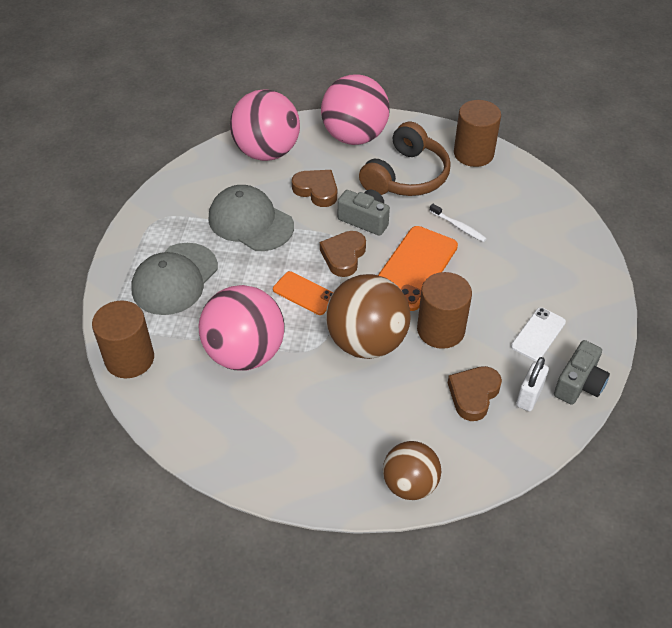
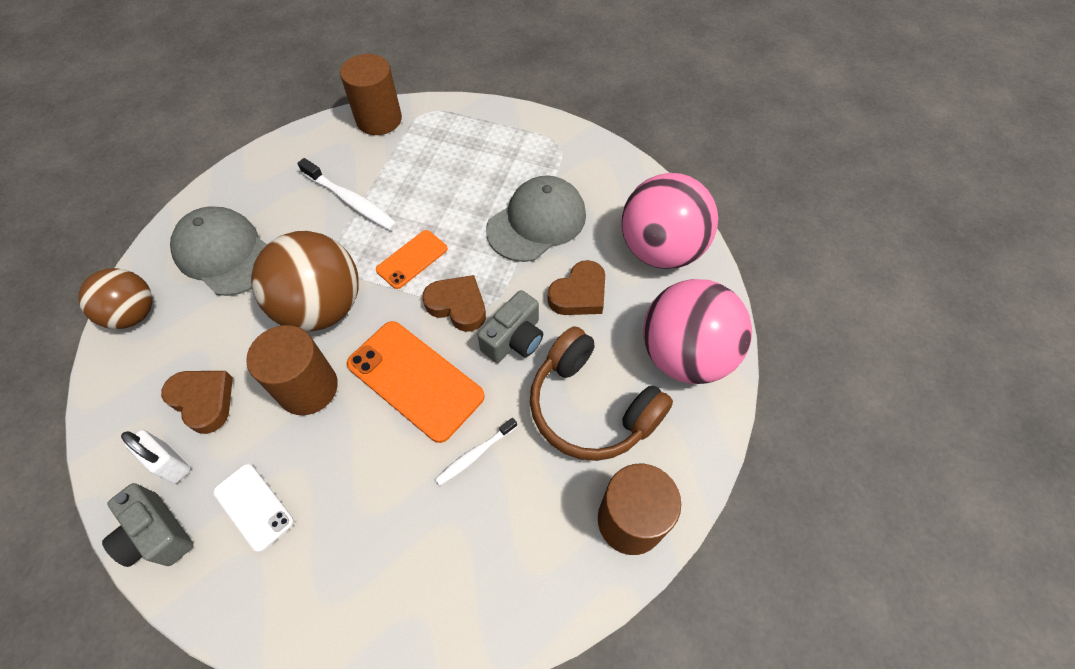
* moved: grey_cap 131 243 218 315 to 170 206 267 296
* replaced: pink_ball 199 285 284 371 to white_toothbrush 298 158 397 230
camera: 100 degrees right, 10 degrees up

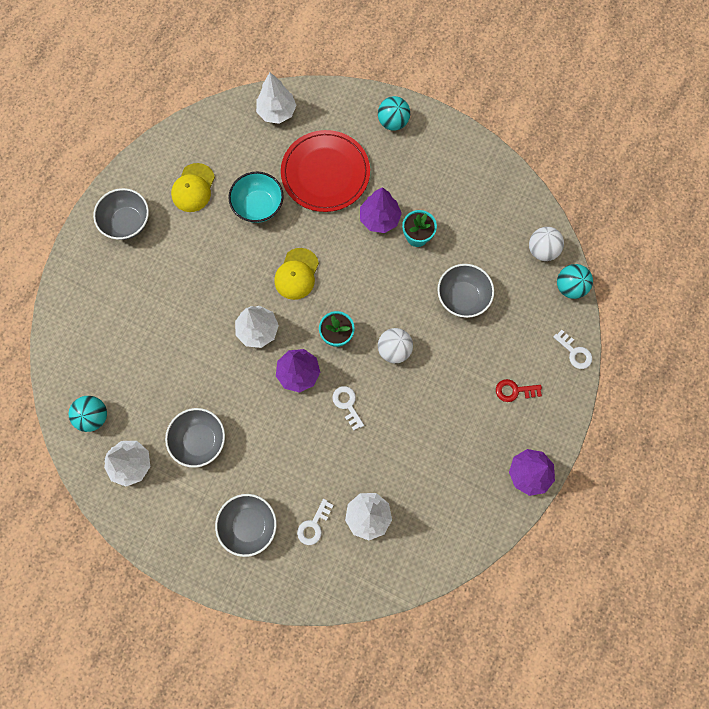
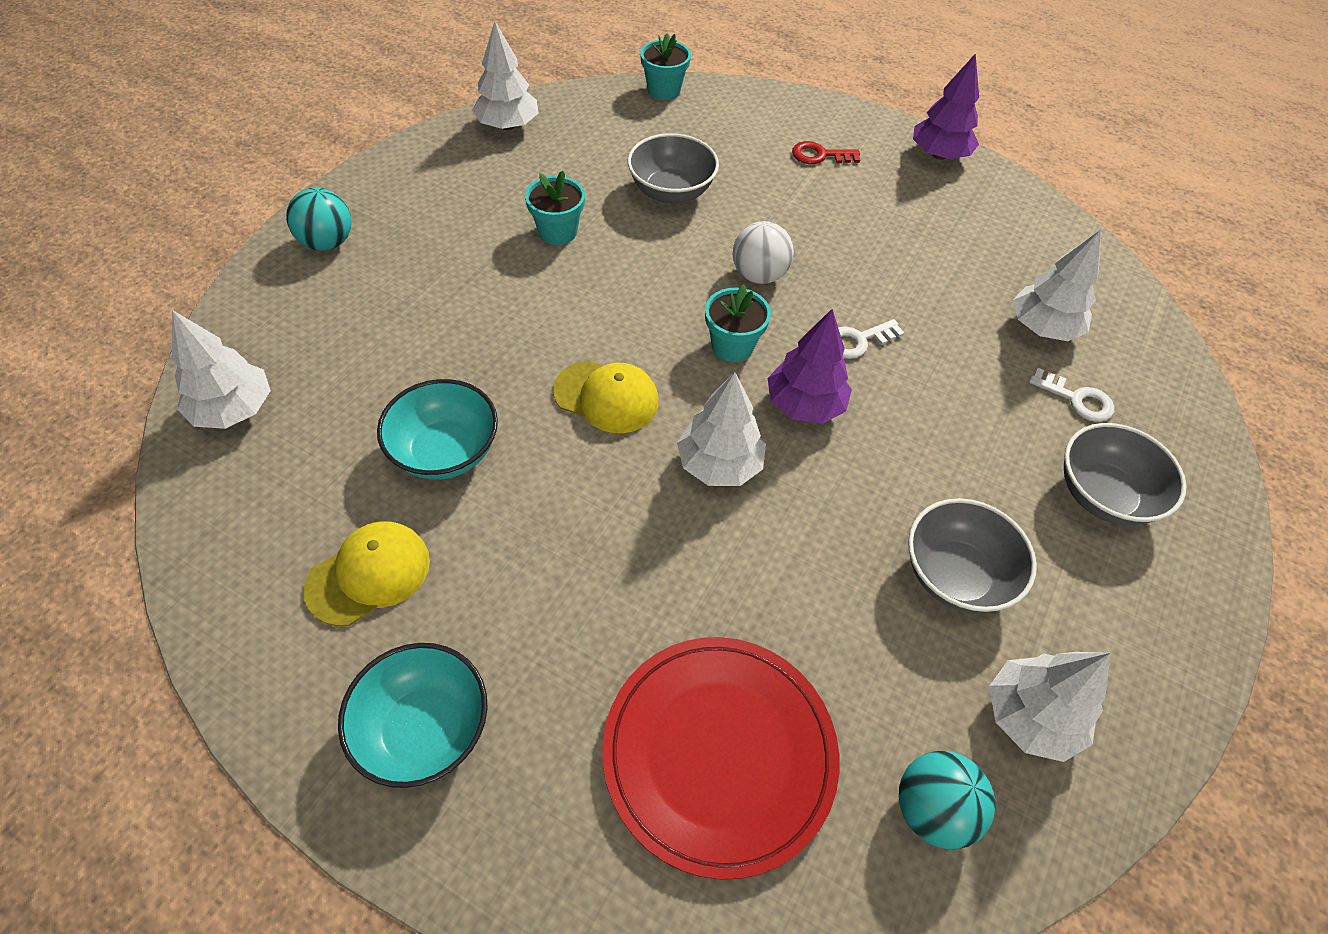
* moved: red_plate 281 130 370 212 to 603 637 839 880
* turned: yellow_cap 171 163 215 212 = 303 521 430 626 60 degrees counterclockwise
* removed: purple_tree 360 187 402 233
* recoloured: grey_bowl 93 188 149 240 to turquoise_bowl 338 643 488 788
* removed: white_ball 529 227 564 261
* replaced: turquoise_ball 557 264 593 299 to turquoise_flower_pot 640 33 691 100
* removed: white_key 553 330 592 369
* turned: red_key 496 379 542 402 = 792 141 860 164 90 degrees clockwise
* added: white_tree 472 22 538 130
camera: 90 degrees left, 20 degrees down

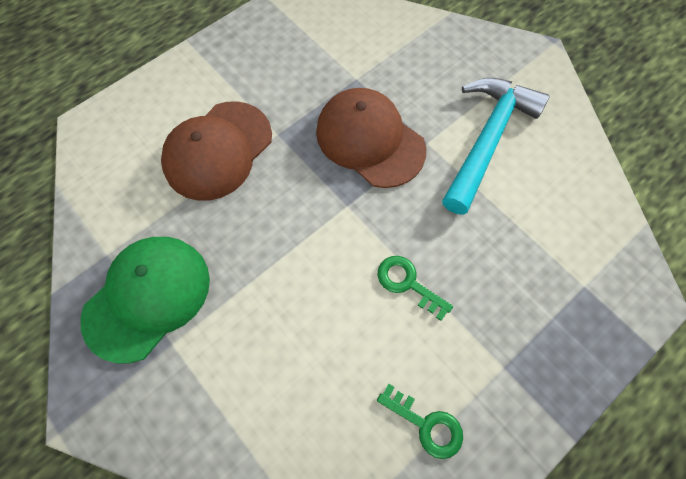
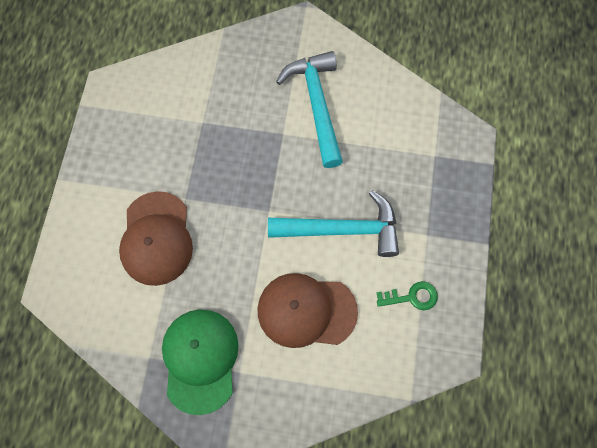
* moved: brown_cap 316 88 426 188 to 258 273 358 348
* replaced: green_key 377 256 453 321 to turquoise_hammer 268 190 399 257
camera: 40 degrees left, 5 degrees up

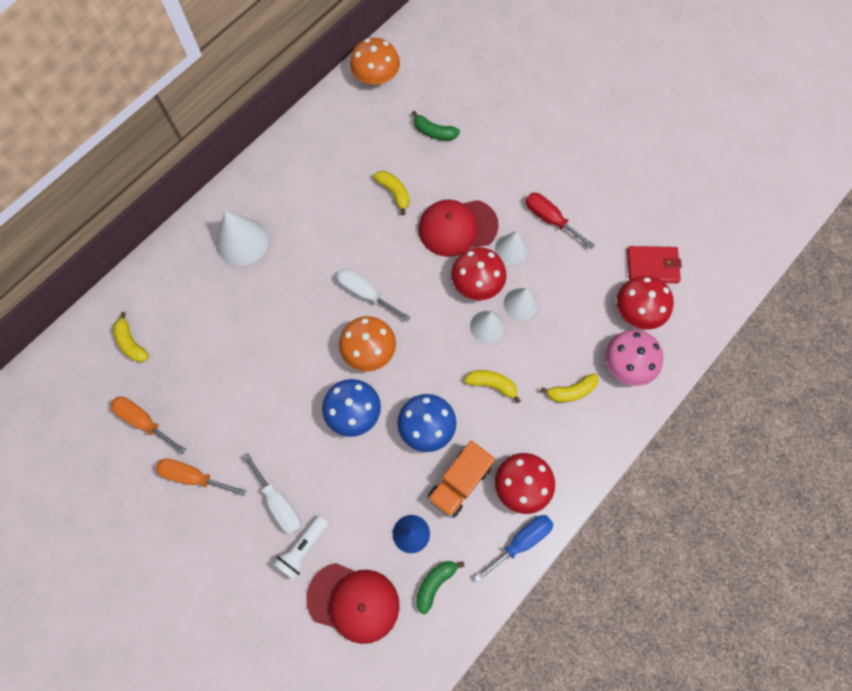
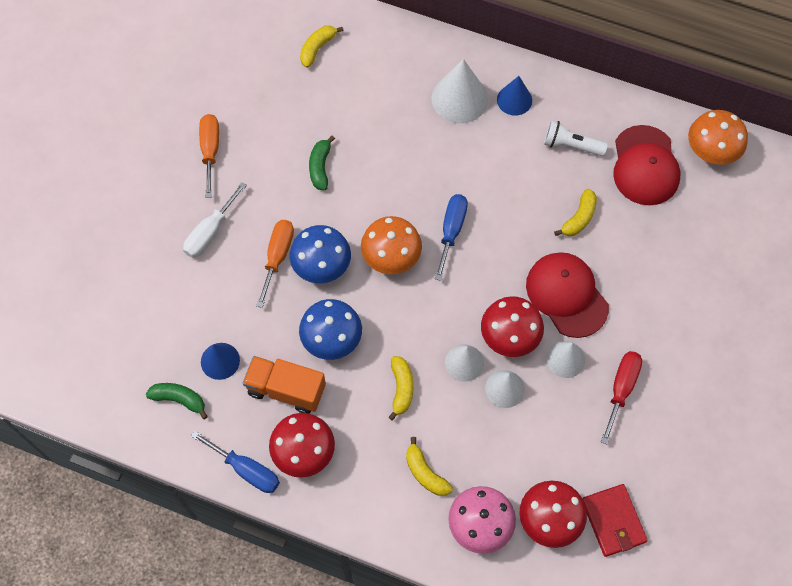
* moved: green_banana 412 110 460 141 to 309 136 335 190
* recoloured: white_screwdriver 336 269 411 322 to blue_screwdriver 435 194 468 281
* moved: orange_screwdriver 111 396 186 454 to 256 220 294 308
* moved: white_flashlight 273 515 329 580 to 544 120 608 156
* moved: red_cap 306 563 399 644 to 613 125 680 205
* added: blue_cone 497 76 532 116
camera: 70 degrees right, 5 degrees down

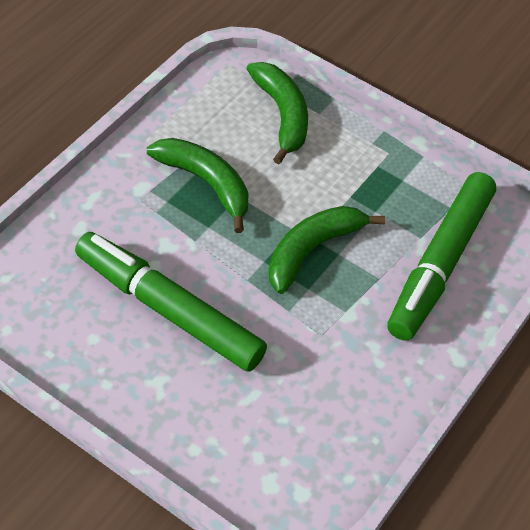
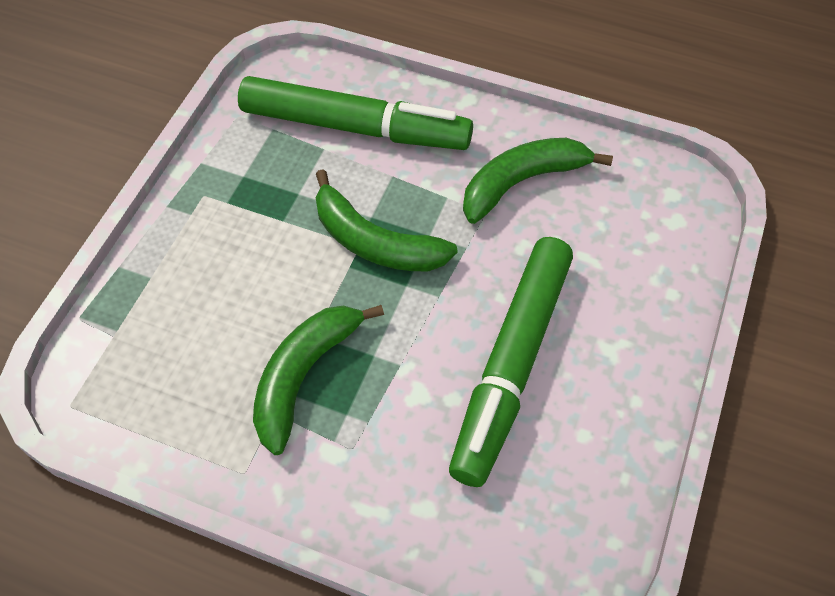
* moved: green_banana 247 62 308 164 to 463 138 613 224
camera: 100 degrees left, 5 degrees up

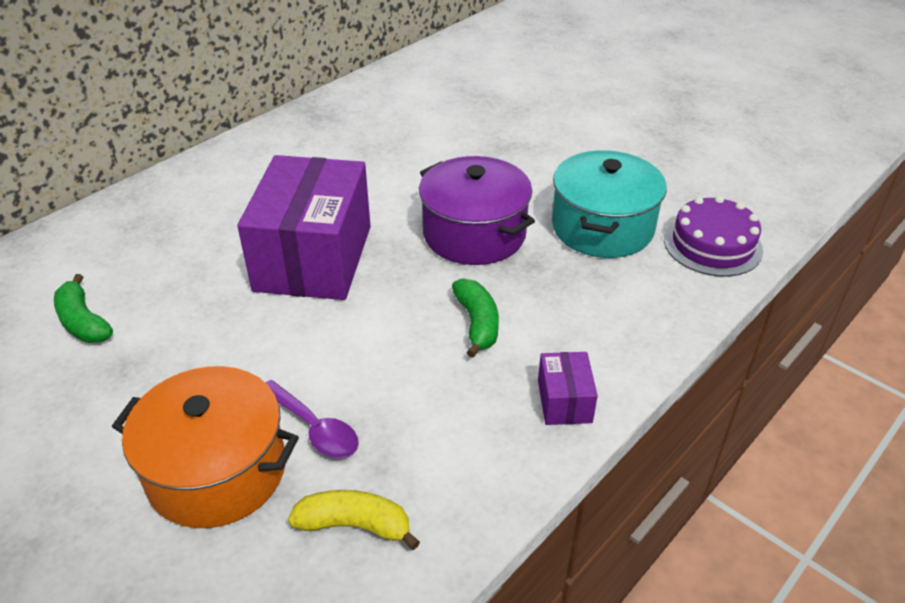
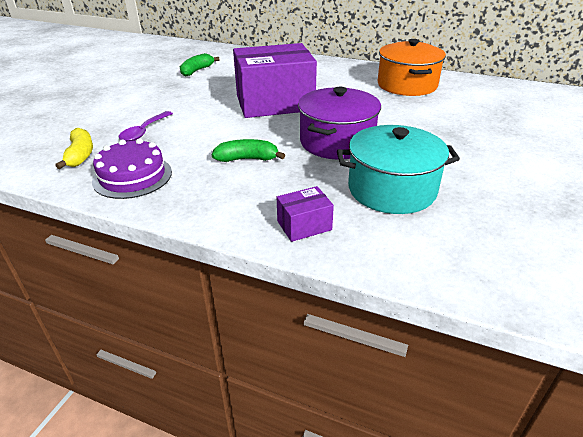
* moved: purple_cake 664 196 763 277 to 92 138 172 199
* turned: green_banana 452 278 499 358 = 212 139 285 162 150 degrees counterclockwise
* moved: purple_box 538 352 598 425 to 277 186 334 242
* moved: orange_pot 112 366 299 528 to 378 39 446 96
camera: 70 degrees right, 5 degrees down

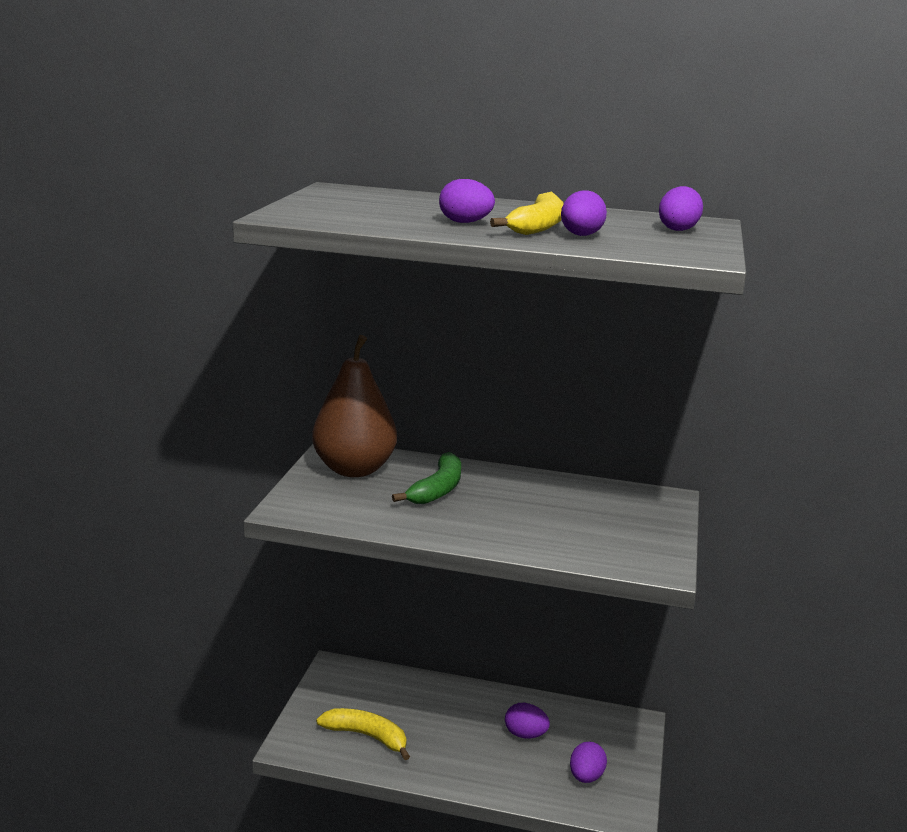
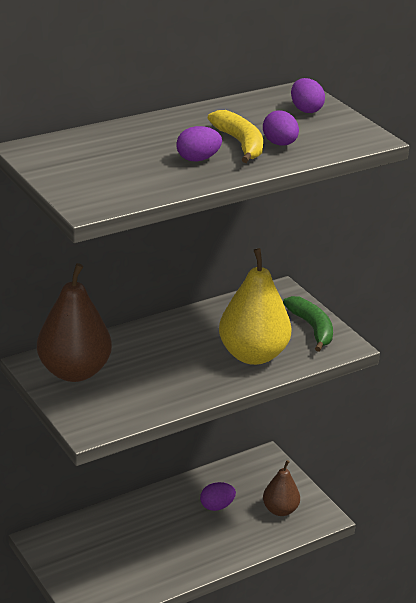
* moved: green_banana 392 452 461 504 to 283 296 333 352
* removed: yellow_banana 316 708 410 760
* replaced: purple_egg 570 742 607 783 to brown_pear 263 460 300 516
* added: yellow_pear 219 248 292 365
camera: 45 degrees left, 10 degrees up

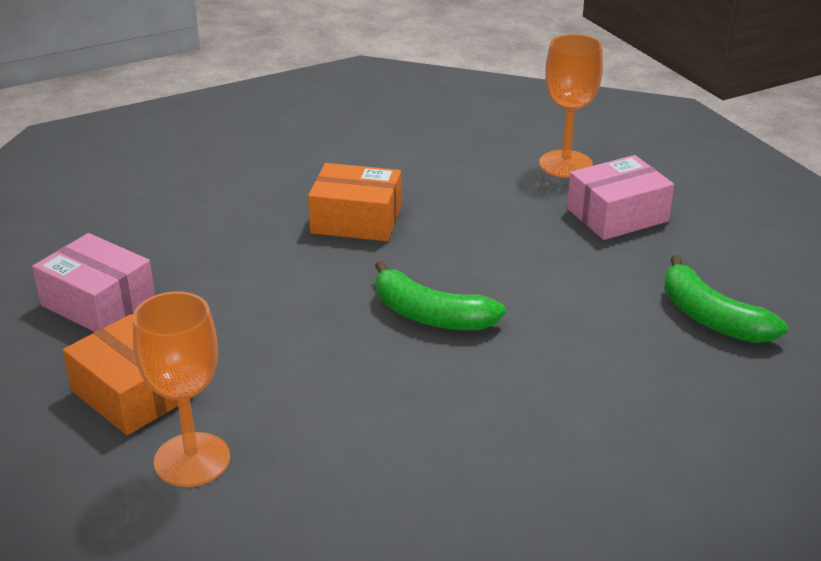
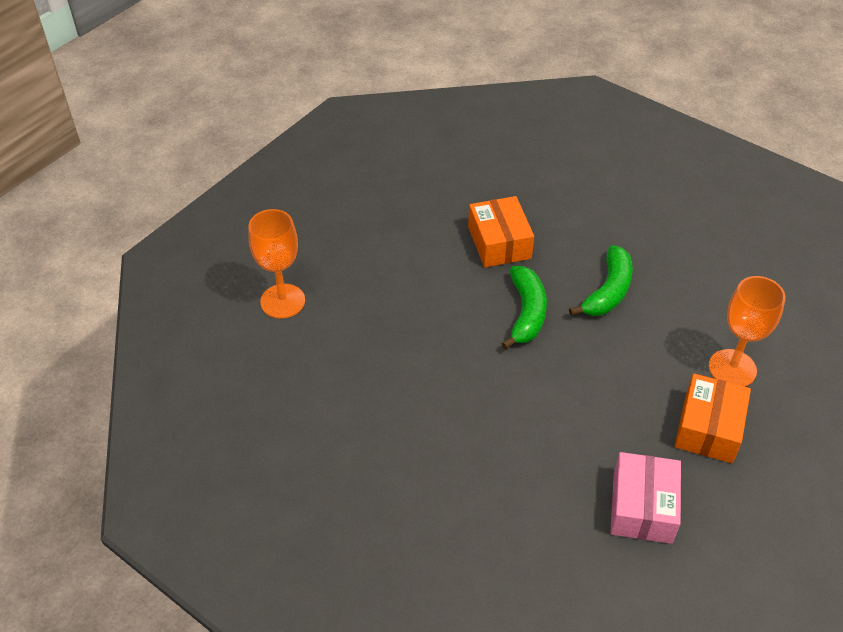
* removed: pink_box 567 155 674 240
* moved: orange_box 308 163 401 241 to 468 196 534 267
* moved: green_banana 664 255 788 343 to 569 245 633 316
camera: 115 degrees left, 15 degrees up

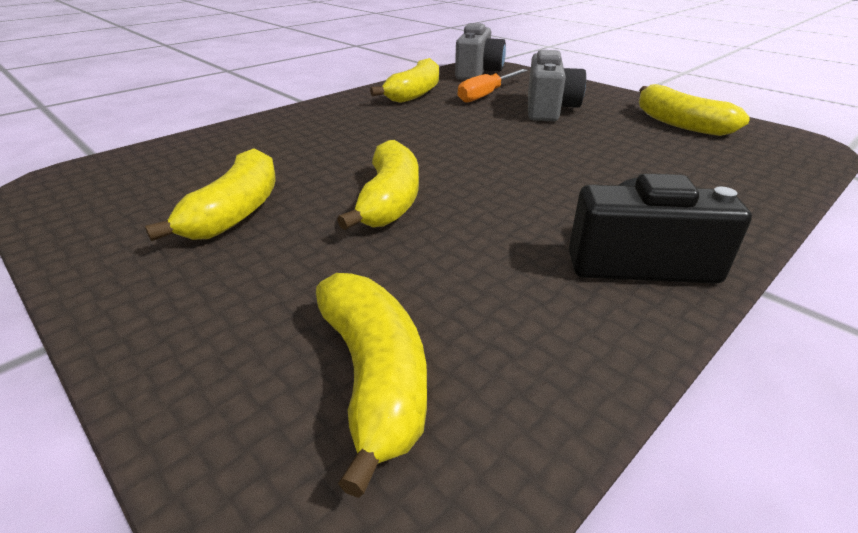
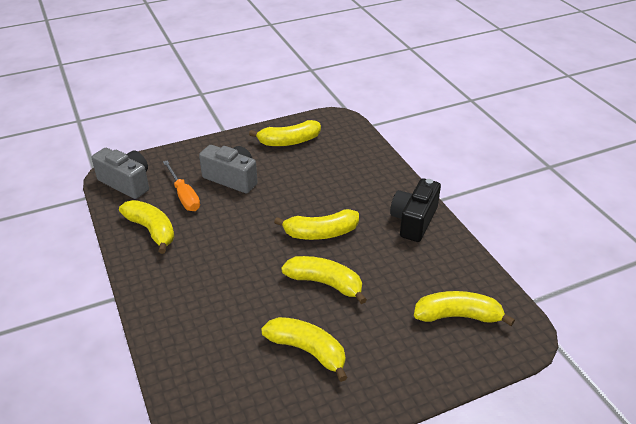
* added: yellow_banana 274 209 359 240
camera: 70 degrees left, 5 degrees up

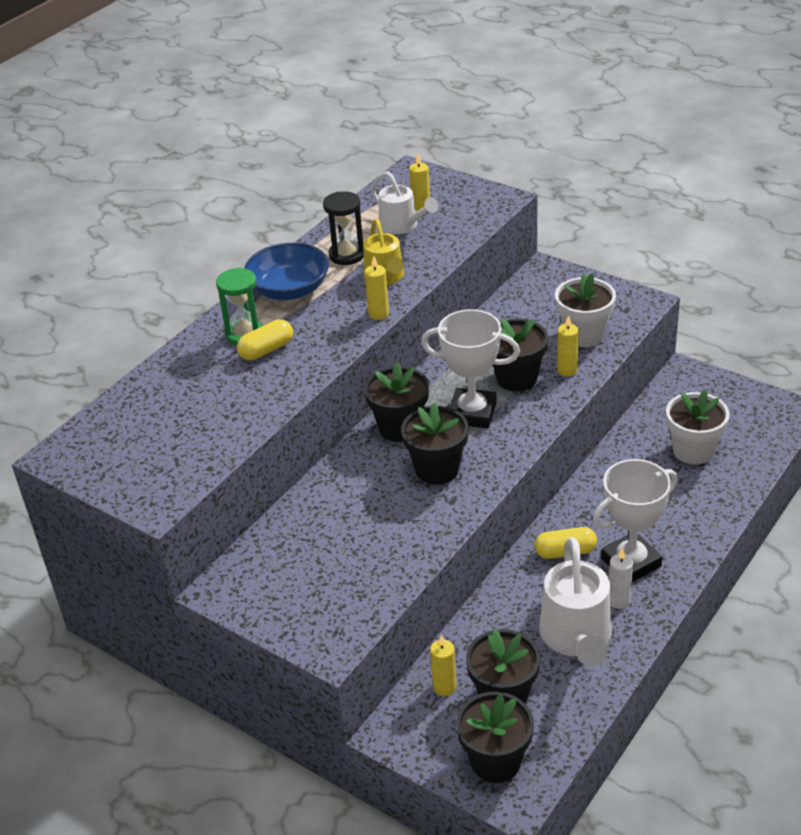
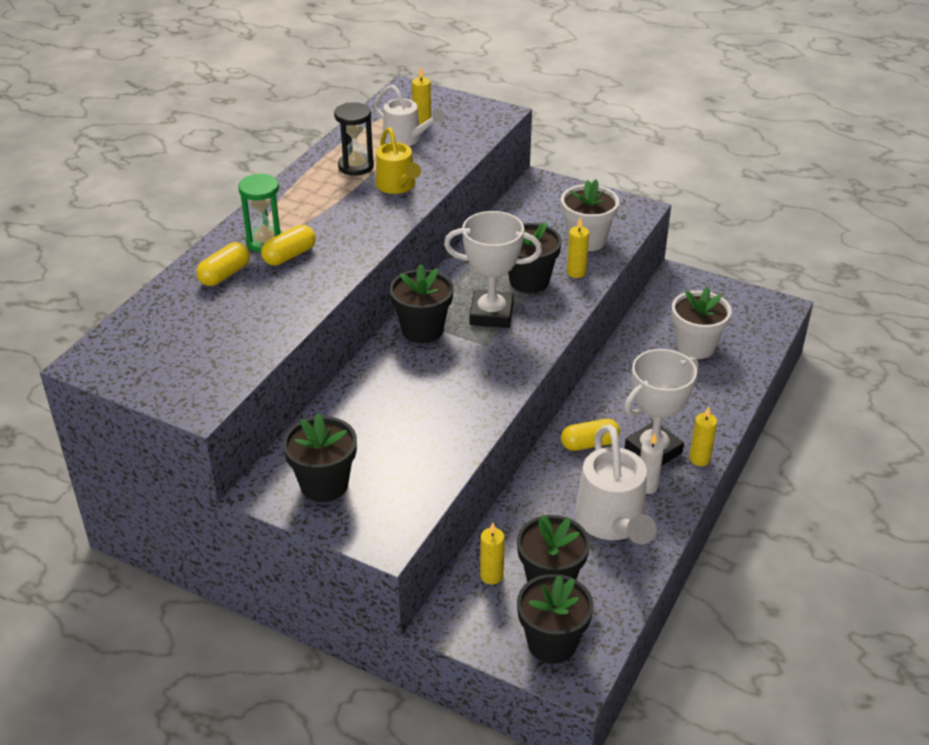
* removed: blue_bowl 244 243 329 300
* moved: yellow_candle 365 256 389 320 to 689 406 717 466
* moved: black_flower_pot 401 403 469 485 to 283 413 357 502
* added: yellow_capsule 197 242 250 286
camera: 10 degrees left, 0 degrees up

